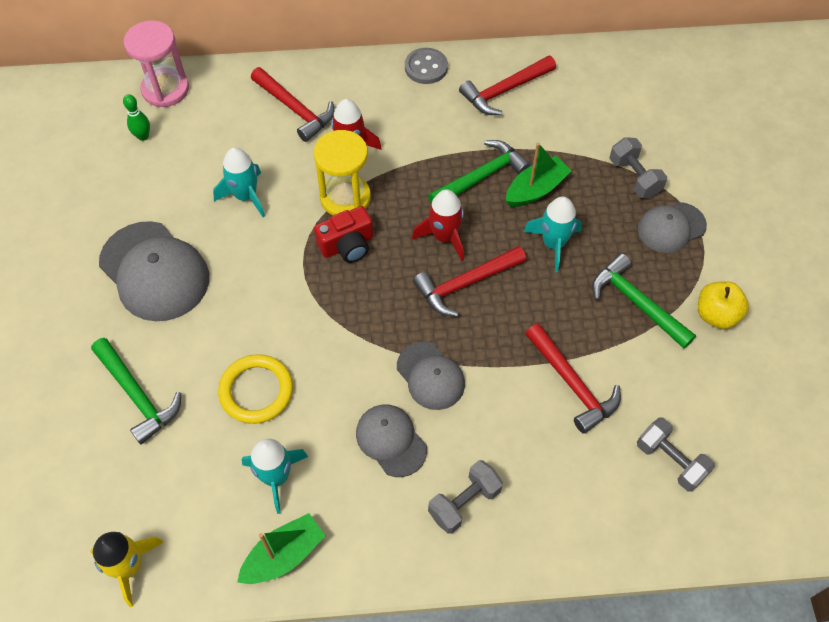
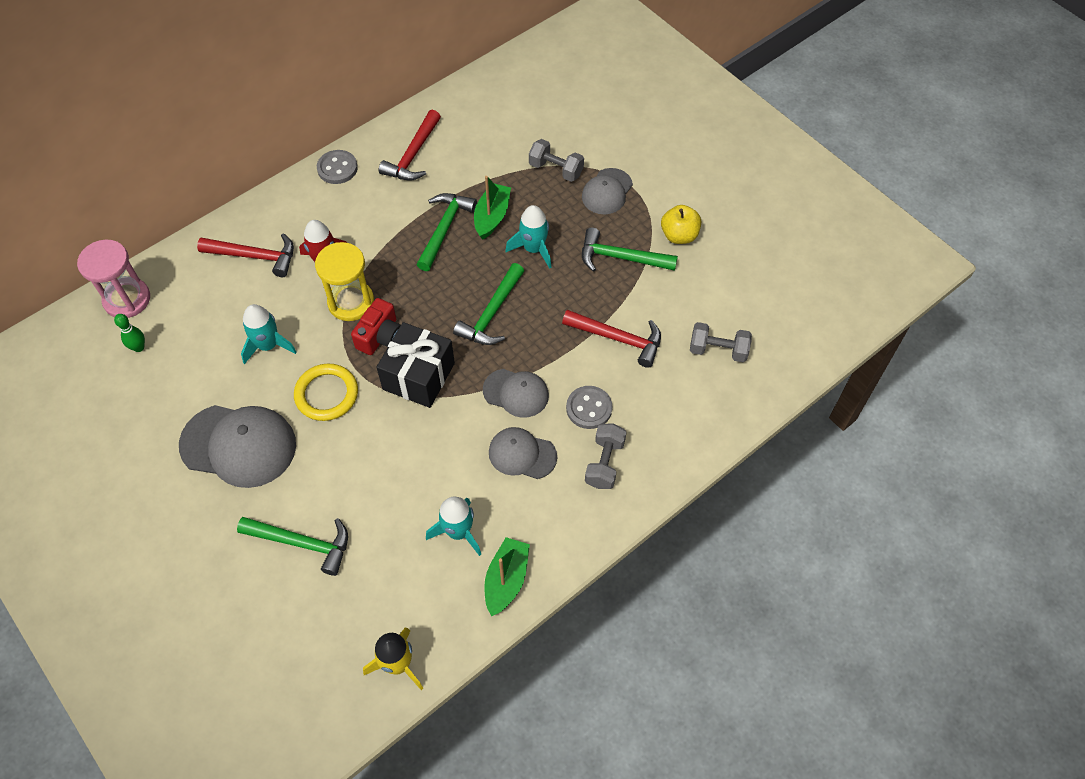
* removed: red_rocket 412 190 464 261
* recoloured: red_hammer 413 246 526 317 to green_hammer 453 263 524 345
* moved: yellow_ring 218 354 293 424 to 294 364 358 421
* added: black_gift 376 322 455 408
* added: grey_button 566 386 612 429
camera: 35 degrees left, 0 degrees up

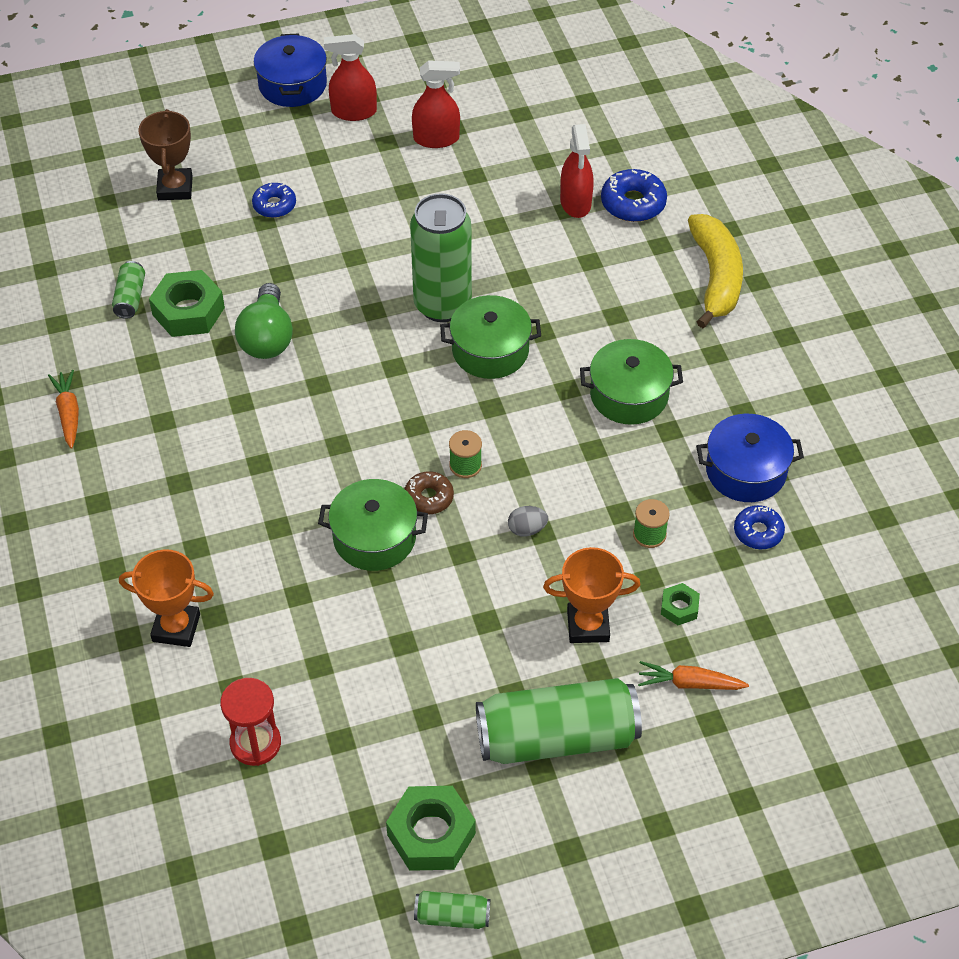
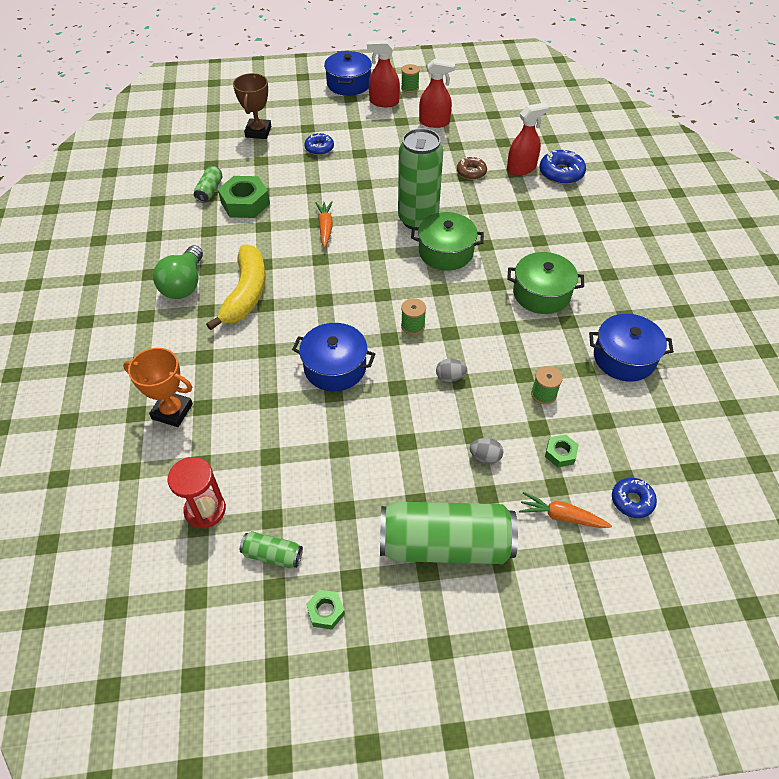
* turned: red_spray_bottle 560 124 594 218 = 507 102 549 176 120 degrees counterclockwise
* moved: yellow_banana 688 214 743 328 to 206 245 265 330
* moved: green_light_bulb 235 283 293 359 to 153 245 203 299
* moved: orange_carrot 48 370 79 449 to 315 201 333 248
* moved: brown_donut 405 471 454 515 to 457 157 487 180
* recoloured: green_pot 318 479 428 571 to blue_pot 292 323 375 391
* moved: blue_donut 734 505 785 549 to 612 478 657 518
* replaced: orange_trophy 543 547 640 643 to grey_egg 470 438 503 464
* resized: green_nut 386 786 476 871 = 306 590 345 630 x0.51
* moved: green_can 414 891 490 929 to 240 531 303 568
* added: green_spool 401 64 420 93
camera: 10 degrees right, 0 degrees up

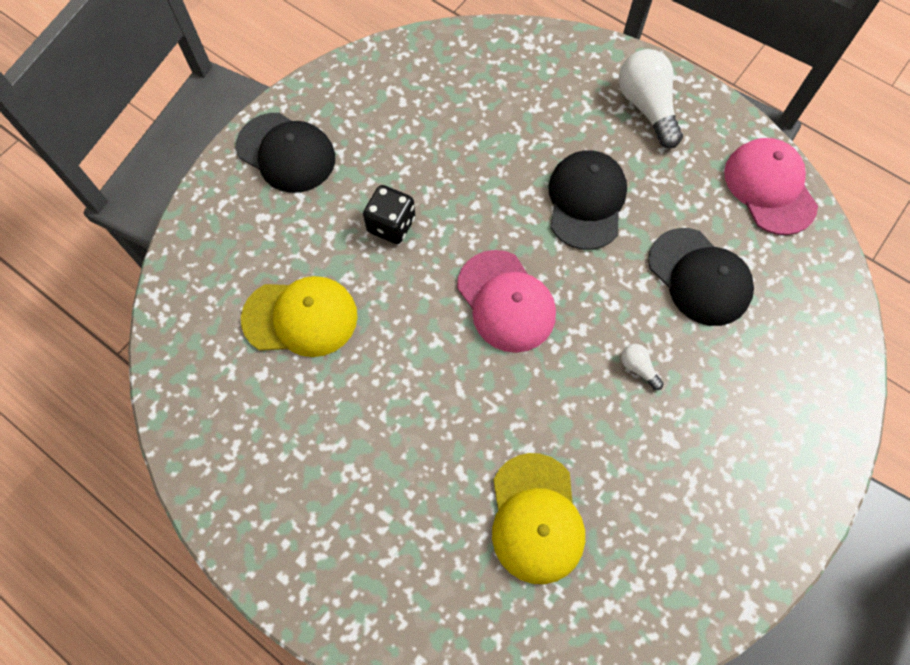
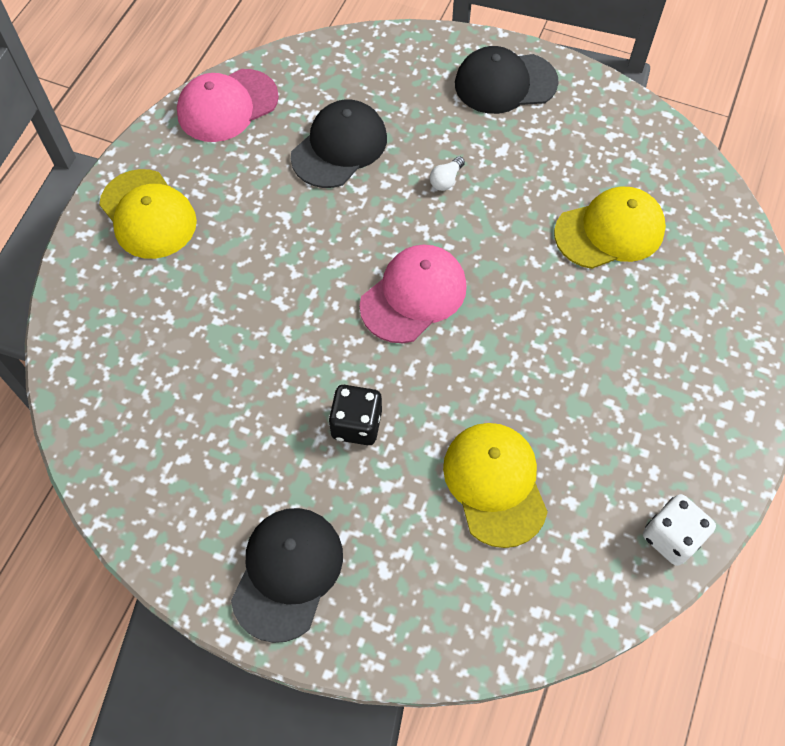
* replaced: white_light_bulb 619 49 683 148 to yellow_cap 99 169 197 259
* moved: black_cap 548 150 627 250 to 455 46 559 114
* added: white_dice 643 494 716 566
camera: 105 degrees left, 5 degrees down

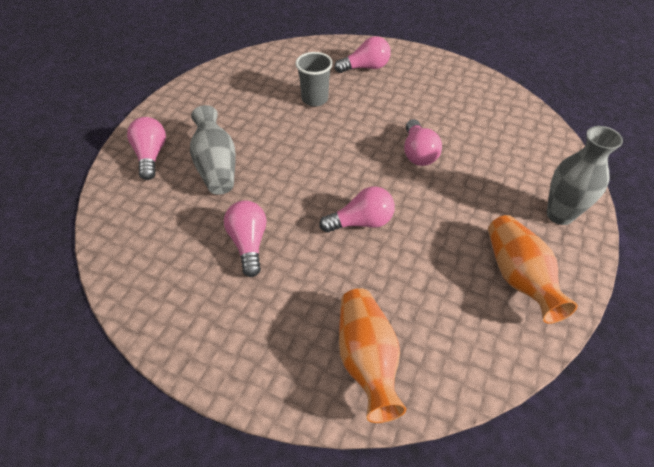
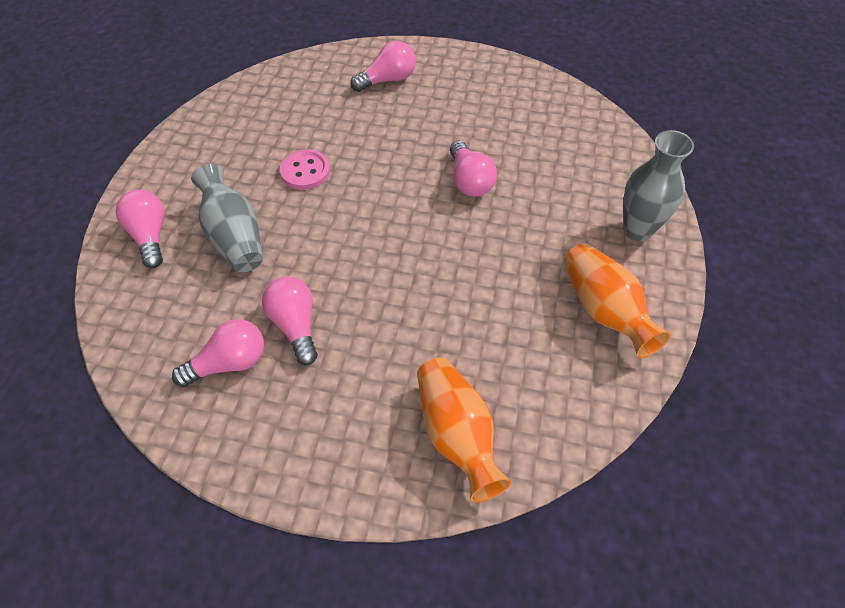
* removed: grey_cup 295 52 333 107
* moved: pink_light_bulb 319 186 395 233 to 172 319 264 387
* added: pink_button 280 149 330 190
camera: 10 degrees left, 5 degrees up

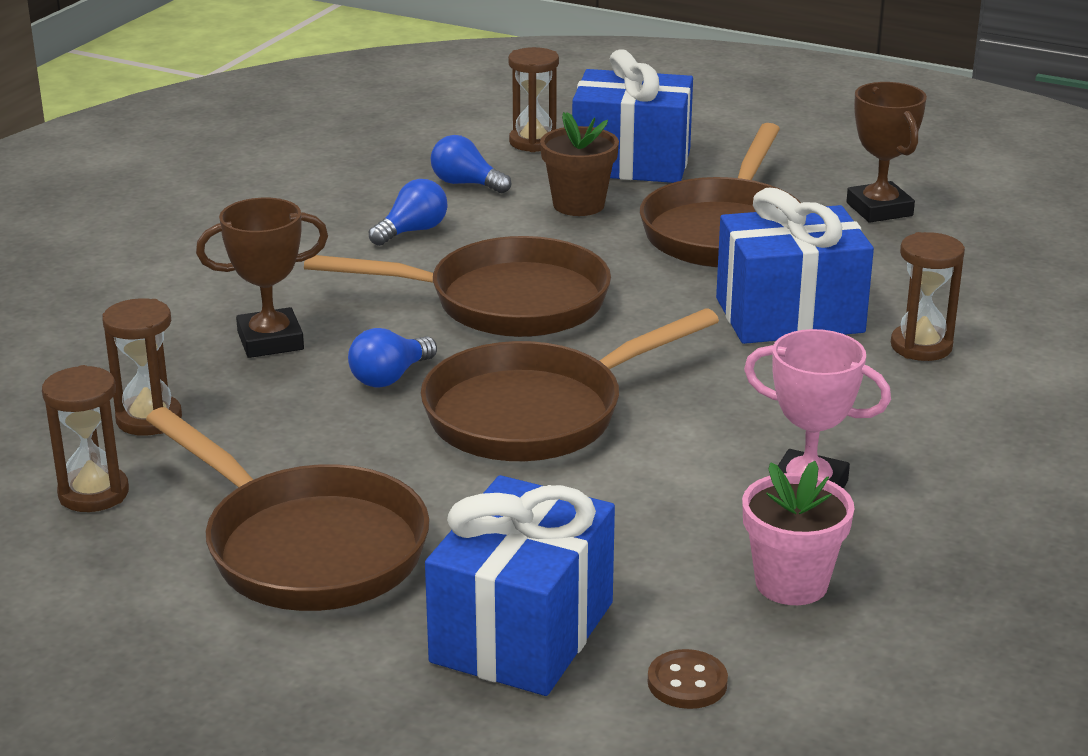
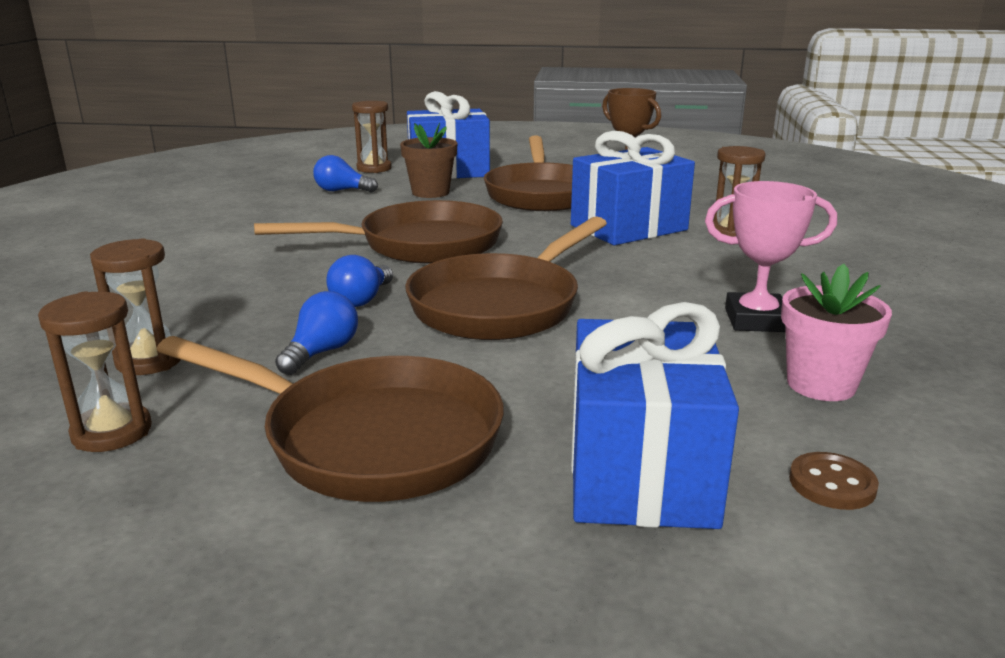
* moved: blue_light_bulb 369 179 448 246 to 275 291 358 375
* removed: brown_trophy 196 198 328 358
camera: 20 degrees left, 5 degrees down

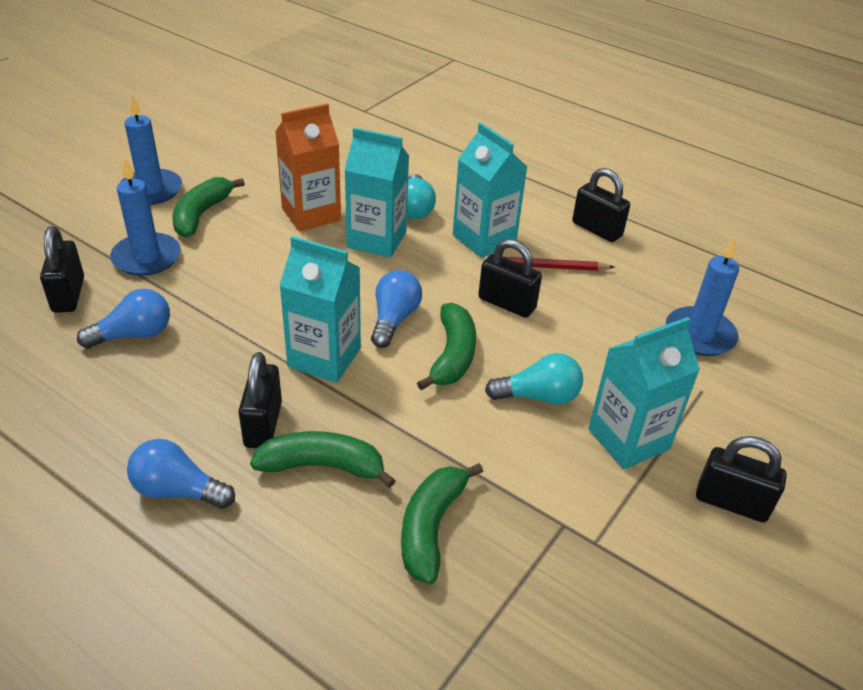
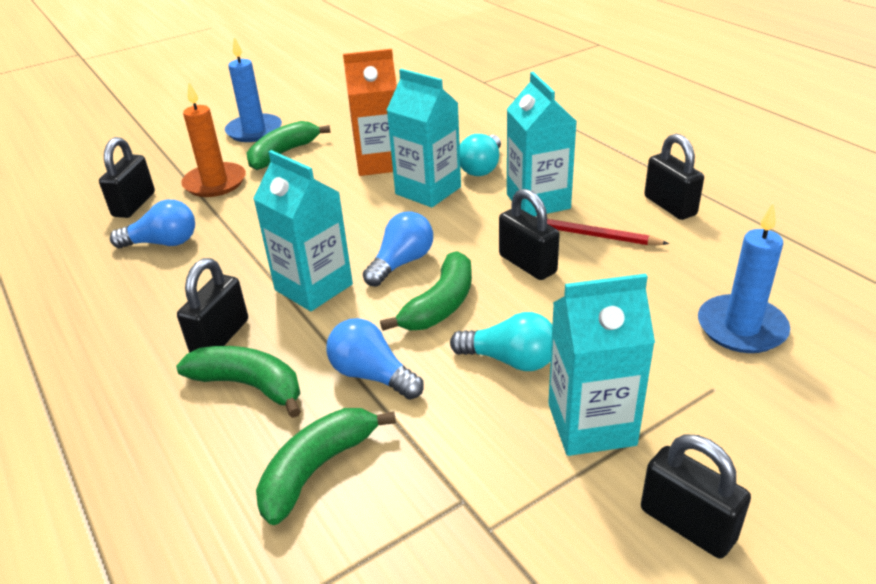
* recoloured: blue_candle 110 158 181 276 to orange_candle 181 82 246 197
* moved: blue_light_bulb 127 439 235 509 to 326 318 424 400
camera: 25 degrees right, 5 degrees down

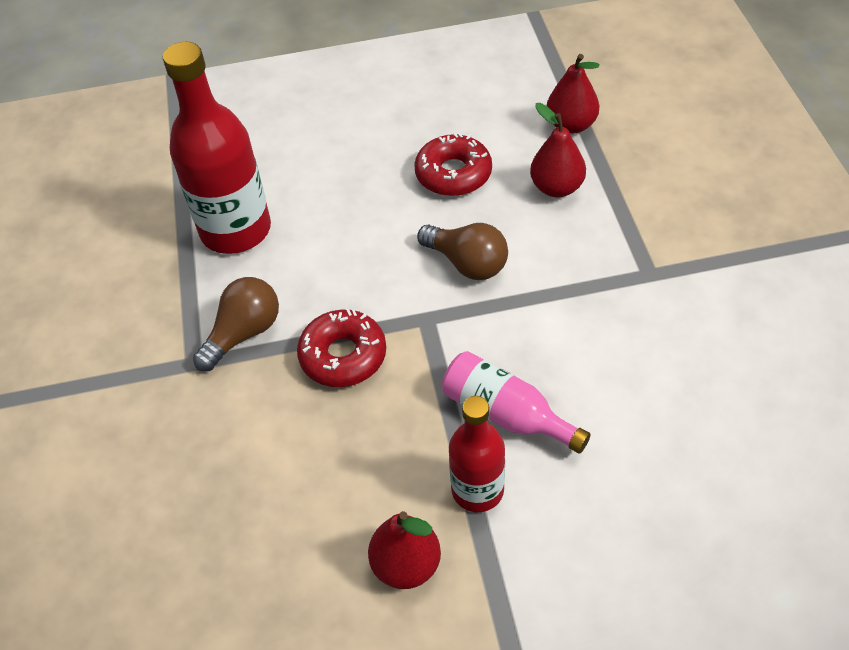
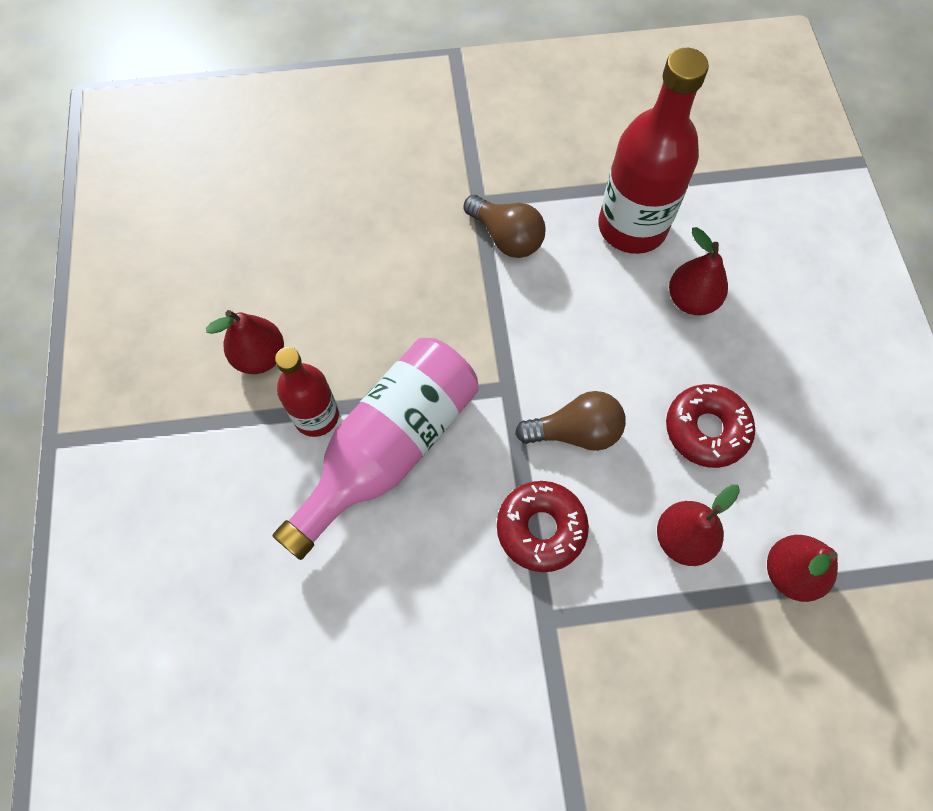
* turned: brown_light_bulb 417 223 508 280 = 515 391 626 451 135 degrees counterclockwise
* moved: red_donut 297 309 386 387 to 497 481 589 572
* resized: pink_bottle 442 351 591 454 = 272 338 479 560 x1.70
* added: red_pear 669 227 728 315
camera: 90 degrees right, 15 degrees up

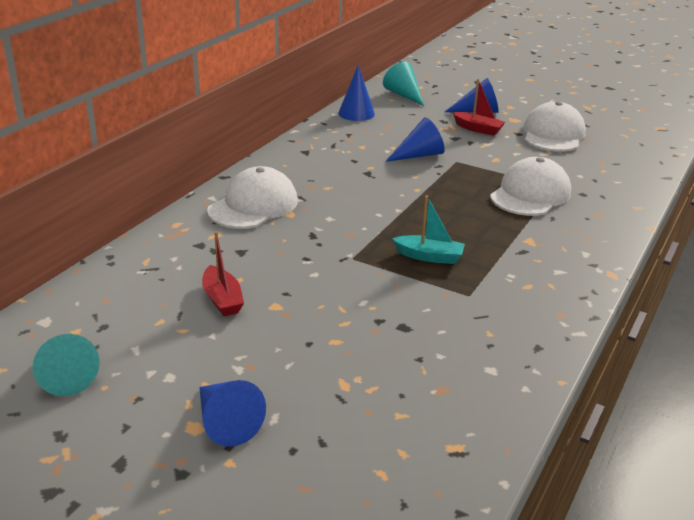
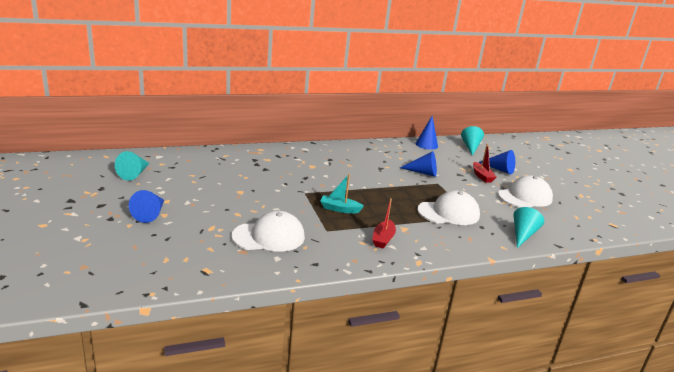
* moved: white_cap 207 166 298 229 to 231 211 305 252
* turned: turquoise_boat 392 195 465 264 = 320 174 364 213 135 degrees clockwise
* moved: red_boat 202 231 244 316 to 372 198 396 249
* added: turquoise_cone 513 207 544 248
camera: 40 degrees right, 5 degrees down

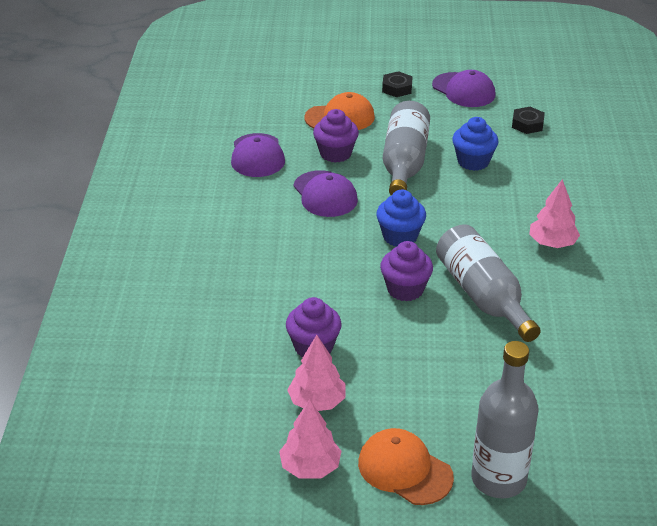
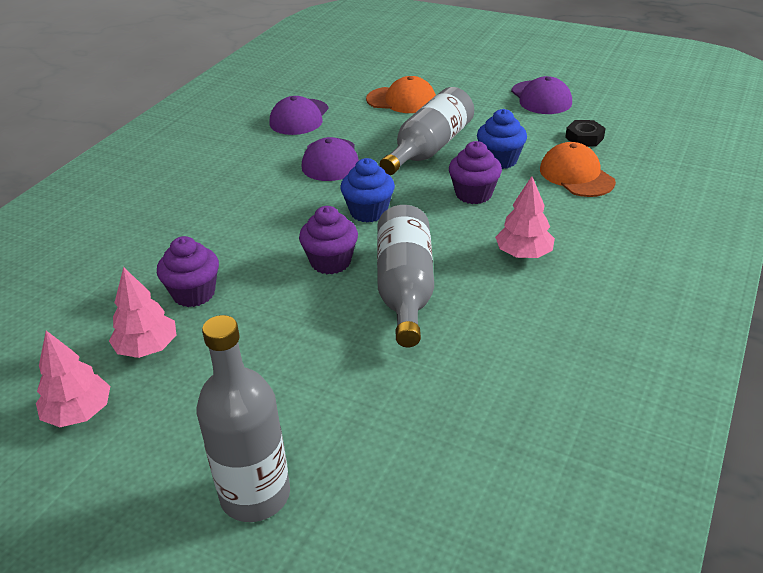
* removed: black_nut 382 71 413 97
* moved: purple_cupcake 313 109 359 163 to 449 141 502 204
* moved: orange_cap 358 428 454 505 to 540 142 616 197
camera: 25 degrees right, 0 degrees up

